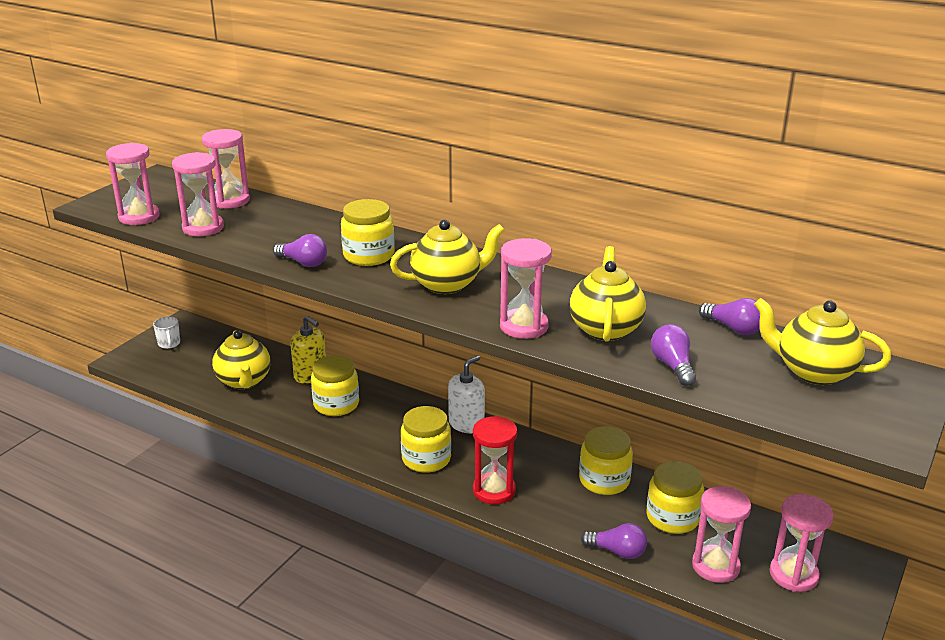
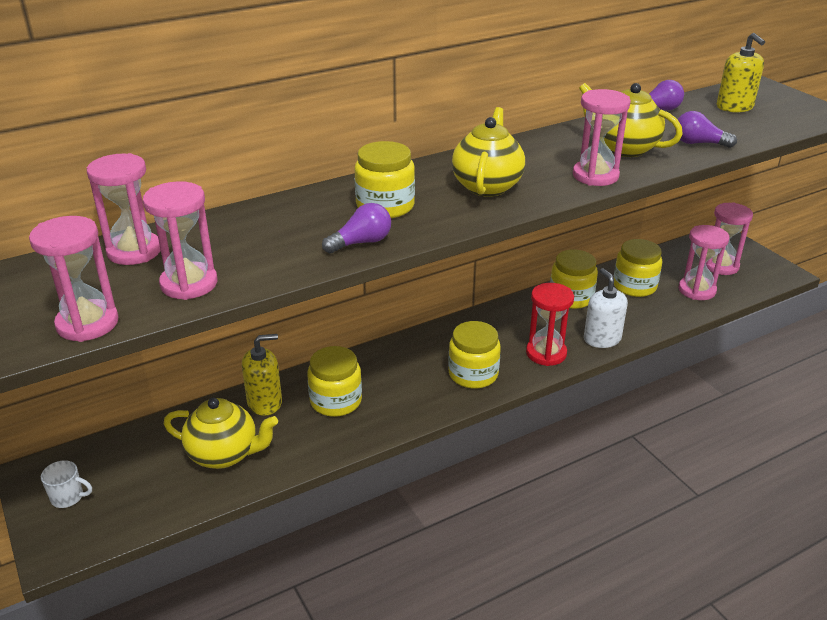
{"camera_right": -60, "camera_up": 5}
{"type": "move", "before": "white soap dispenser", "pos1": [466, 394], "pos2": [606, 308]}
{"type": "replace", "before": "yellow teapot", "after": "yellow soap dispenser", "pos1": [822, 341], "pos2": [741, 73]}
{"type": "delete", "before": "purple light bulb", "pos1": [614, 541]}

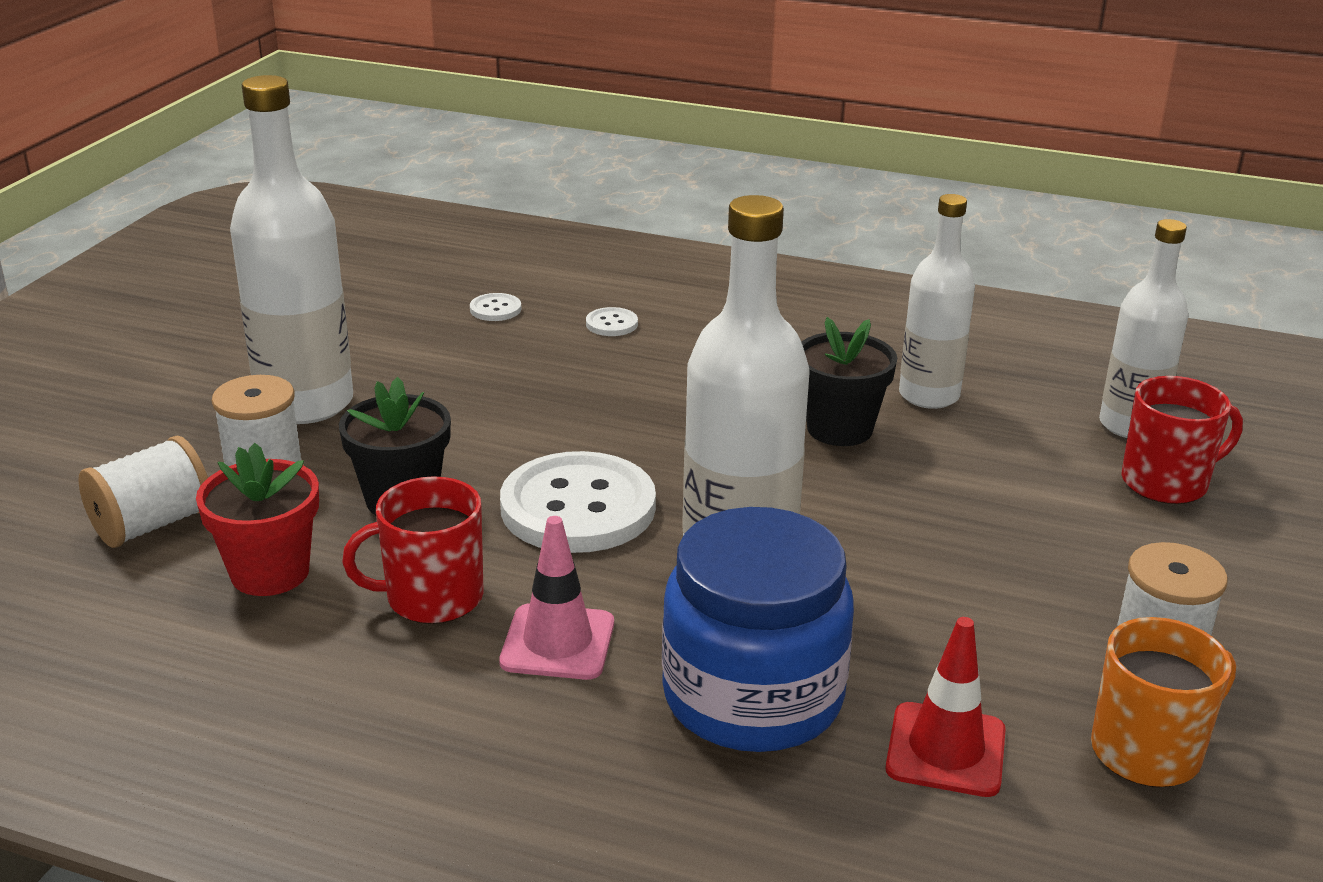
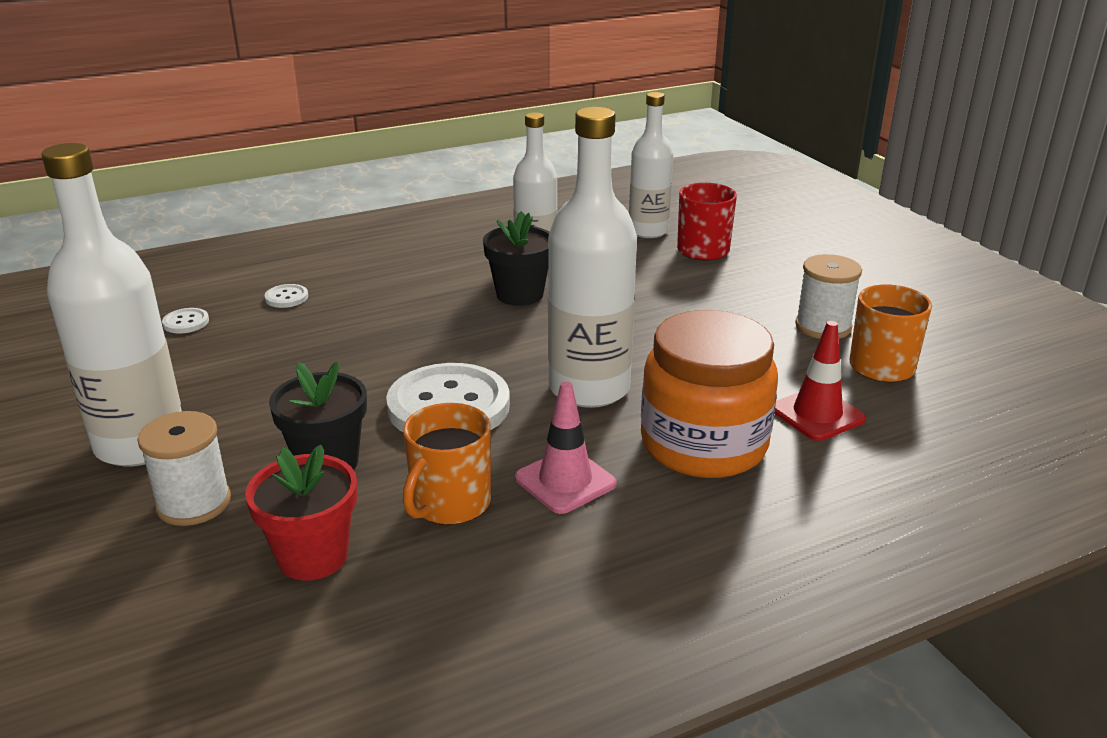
{"camera_right": -45, "camera_up": 0}
{"type": "recolor", "before": "red mug", "after": "orange mug", "pos1": [413, 550], "pos2": [447, 464]}
{"type": "recolor", "before": "blue jar", "after": "orange jar", "pos1": [758, 629], "pos2": [709, 394]}
{"type": "delete", "before": "white spool", "pos1": [143, 492]}

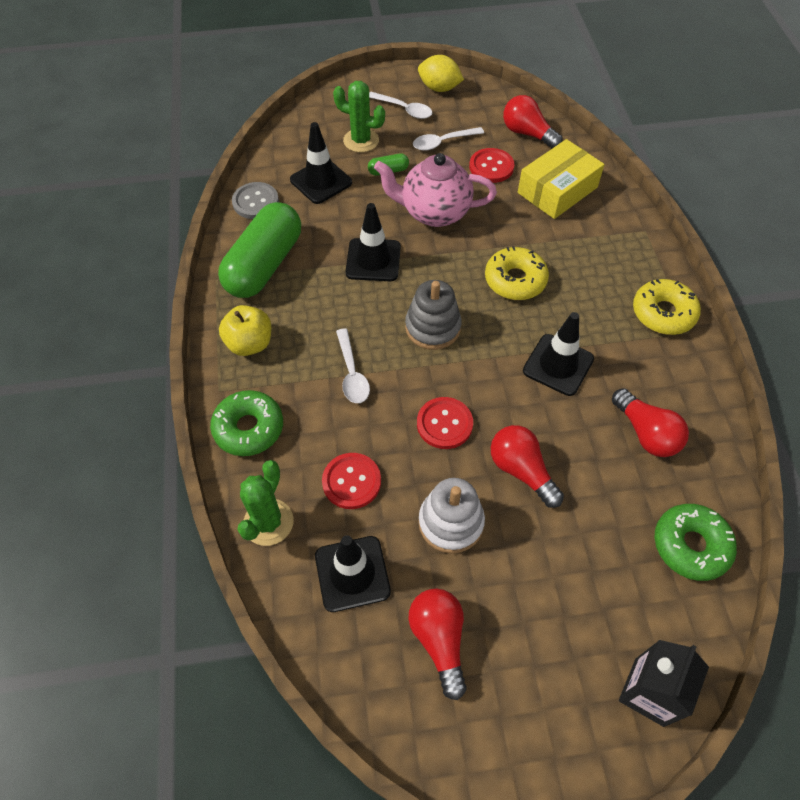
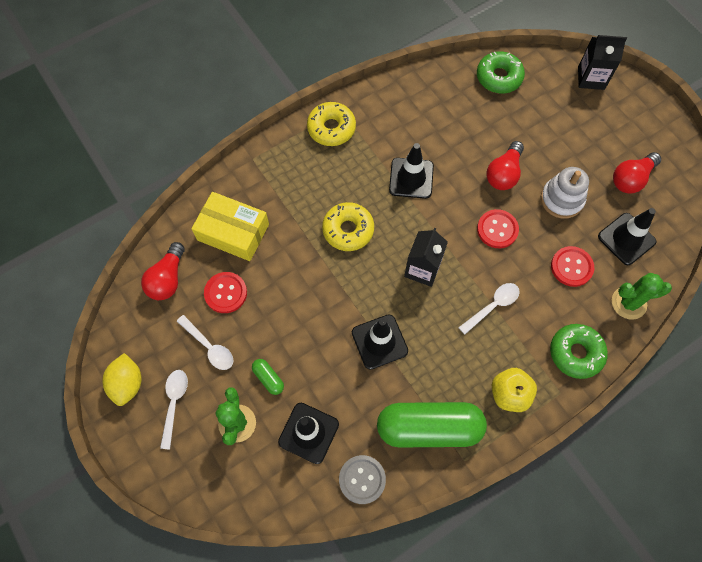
{"camera_right": -115, "camera_up": 10}
{"type": "replace", "before": "grey stacking toy", "after": "black carton", "pos1": [433, 315], "pos2": [426, 257]}
{"type": "delete", "before": "pink teapot", "pos1": [435, 190]}
{"type": "delete", "before": "red light bulb", "pos1": [650, 422]}

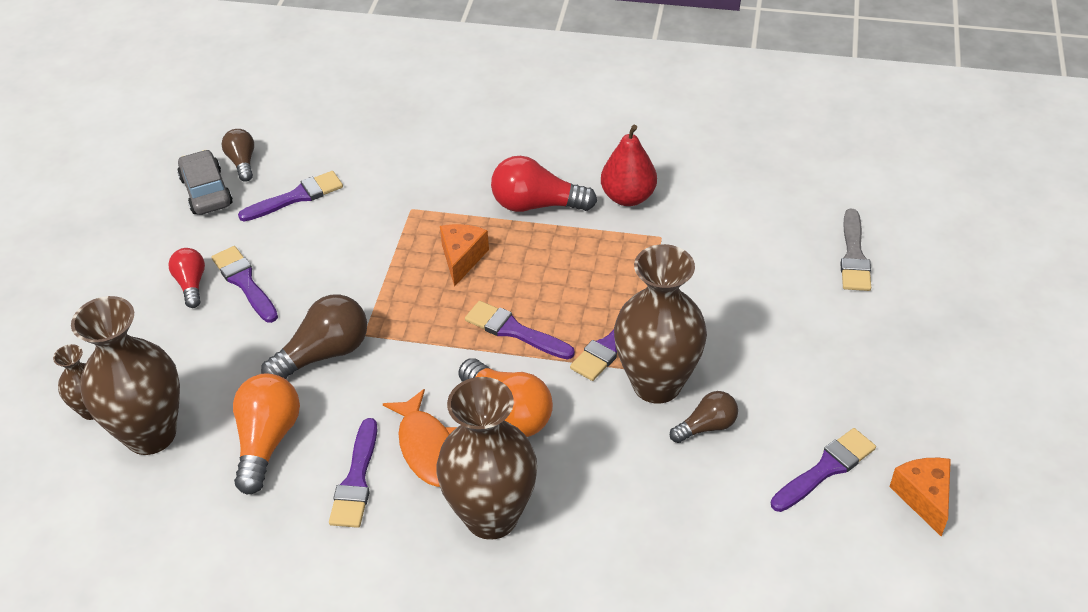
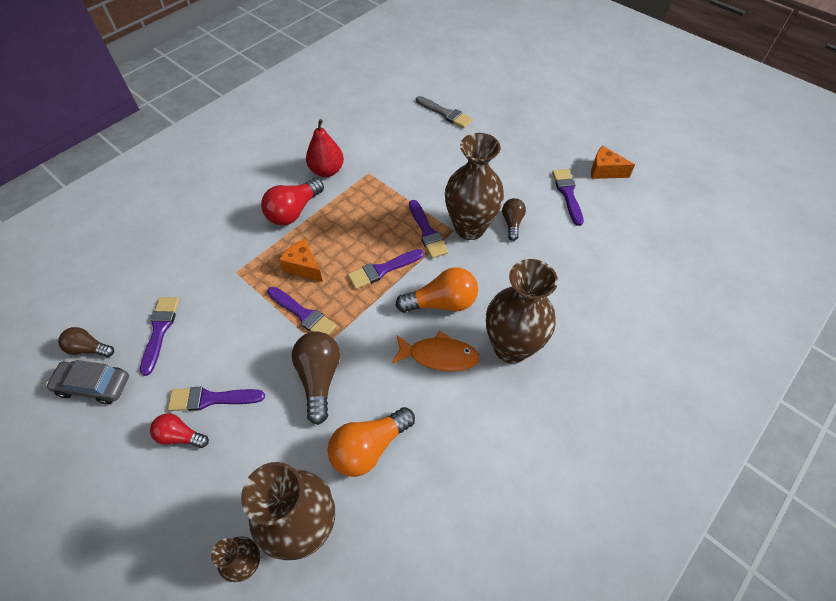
{"camera_right": -60, "camera_up": 10}
{"type": "move", "before": "purple brush", "pos1": [353, 473], "pos2": [302, 311]}
{"type": "rotate", "before": "orange light bulb", "pos1": [266, 434], "pos2": [371, 442], "turn": -75}

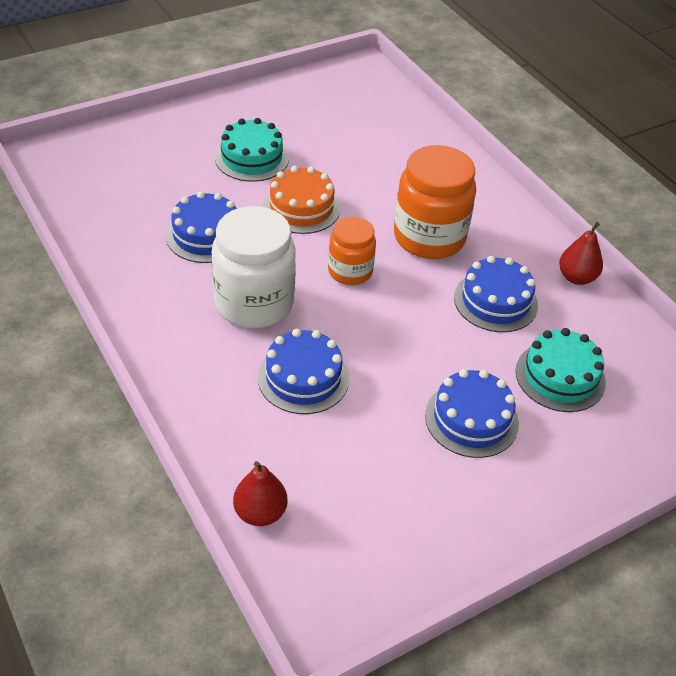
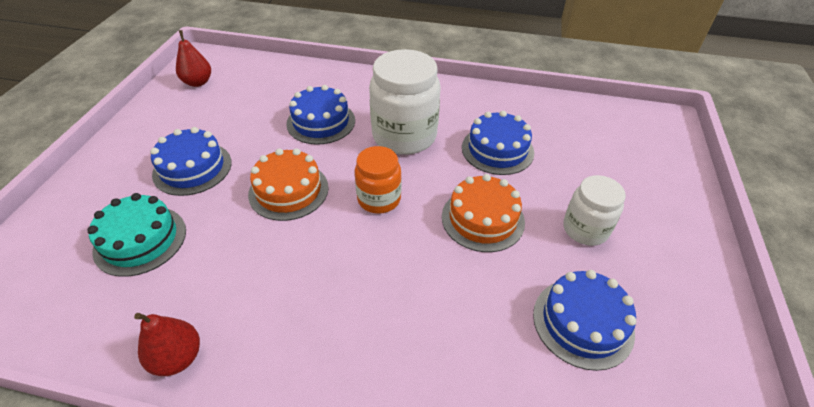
{"camera_right": 135, "camera_up": 0}
{"type": "move", "before": "red pear", "pos1": [260, 493], "pos2": [193, 58]}
{"type": "insert", "after": "orange cake", "pos2": [288, 184]}
{"type": "move", "before": "blue cake", "pos1": [496, 294], "pos2": [584, 320]}
{"type": "replace", "before": "turquoise cake", "after": "white jar", "pos1": [252, 150], "pos2": [594, 210]}
{"type": "delete", "before": "orange jar", "pos1": [435, 202]}

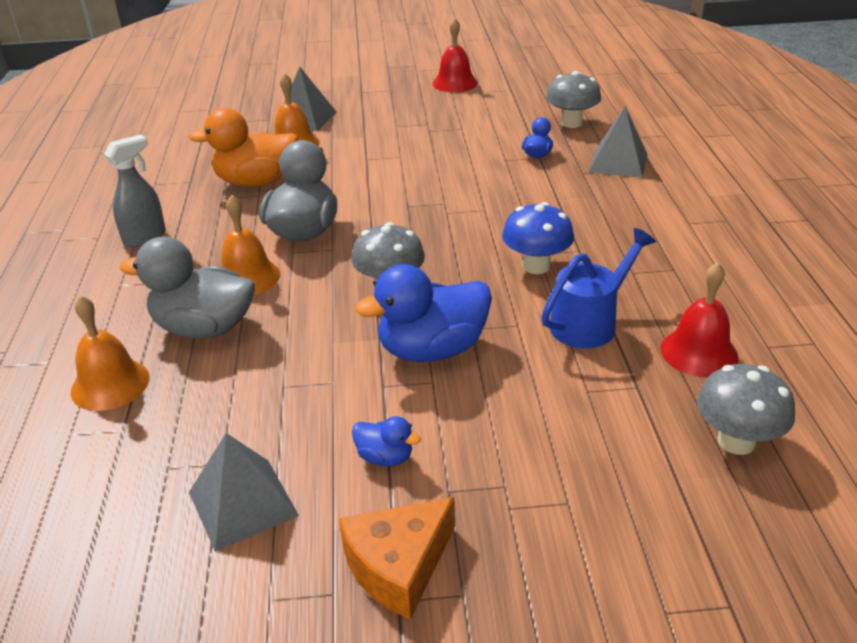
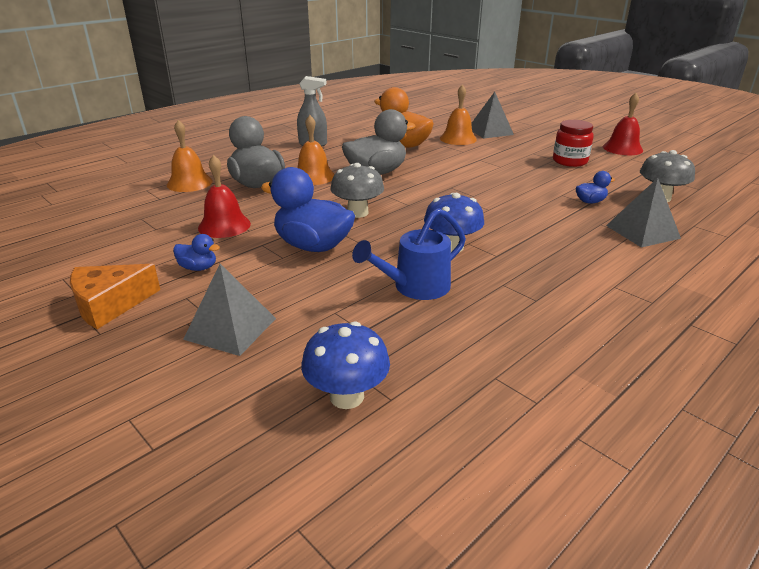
{"camera_right": 50, "camera_up": -5}
{"type": "rotate", "before": "orange cheese", "pos1": [397, 558], "pos2": [115, 296], "turn": -45}
{"type": "rotate", "before": "blue duck", "pos1": [386, 441], "pos2": [196, 252], "turn": -60}
{"type": "move", "before": "grey pyramid", "pos1": [244, 492], "pos2": [229, 310]}
{"type": "move", "before": "red bell", "pos1": [699, 320], "pos2": [224, 196]}
{"type": "recolor", "before": "grey mushroom", "after": "blue mushroom", "pos1": [746, 409], "pos2": [345, 365]}
{"type": "rotate", "before": "blue watering can", "pos1": [598, 288], "pos2": [409, 254], "turn": 135}
{"type": "insert", "after": "red jar", "pos2": [573, 143]}

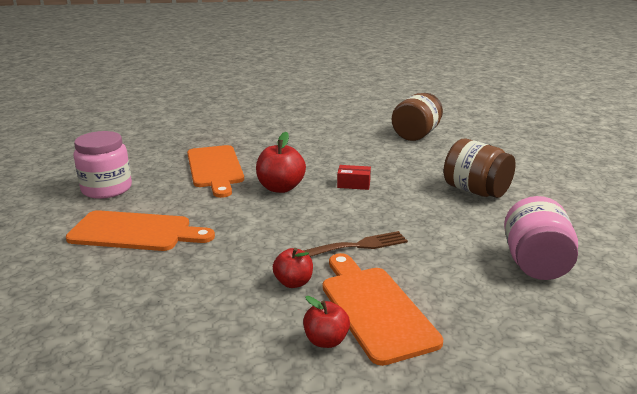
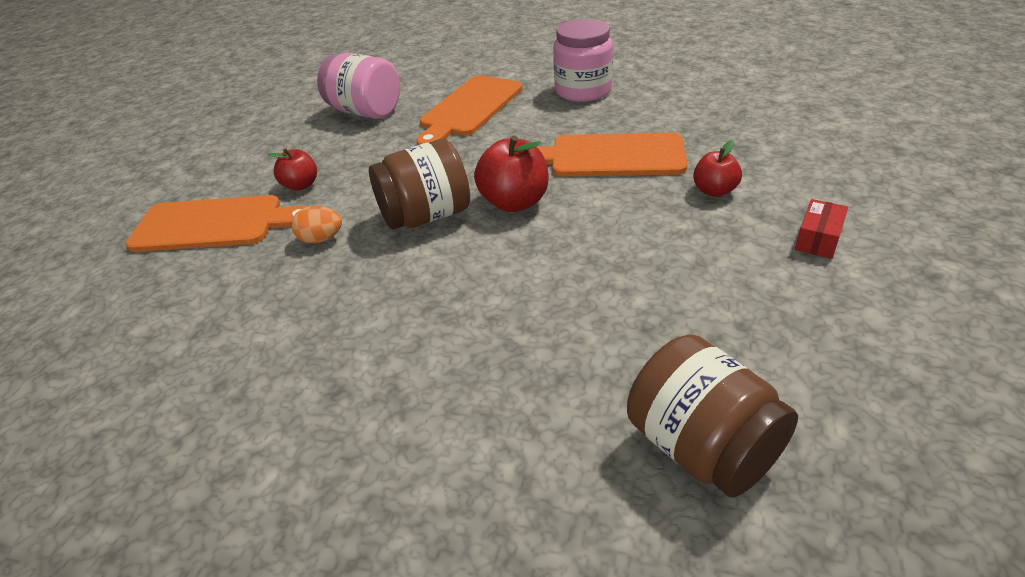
{"camera_right": 115, "camera_up": 15}
{"type": "replace", "before": "brown fork", "after": "orange egg", "pos1": [355, 244], "pos2": [316, 225]}
{"type": "move", "before": "pink jar", "pos1": [541, 238], "pos2": [358, 86]}
{"type": "move", "before": "brown jar", "pos1": [480, 168], "pos2": [419, 184]}
{"type": "move", "before": "red apple", "pos1": [326, 322], "pos2": [717, 168]}
{"type": "move", "before": "red box", "pos1": [354, 177], "pos2": [821, 229]}

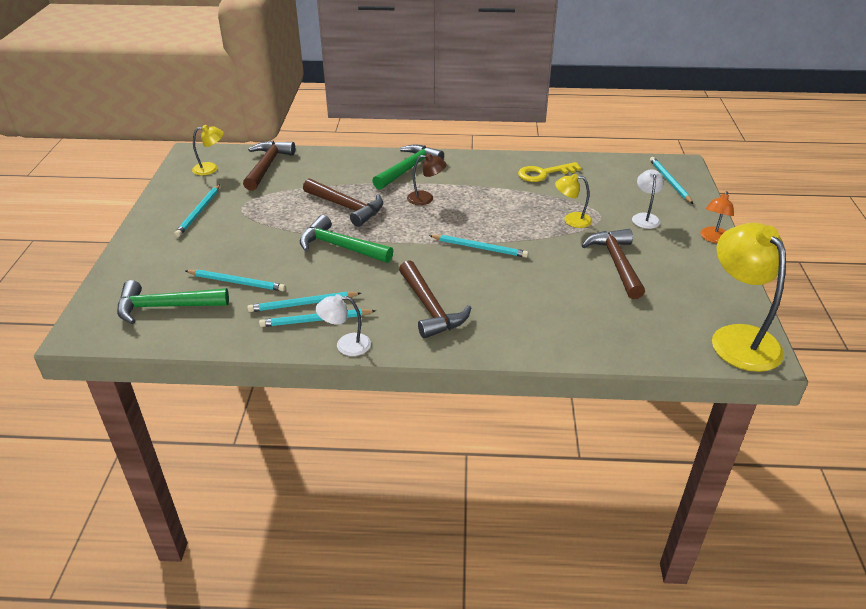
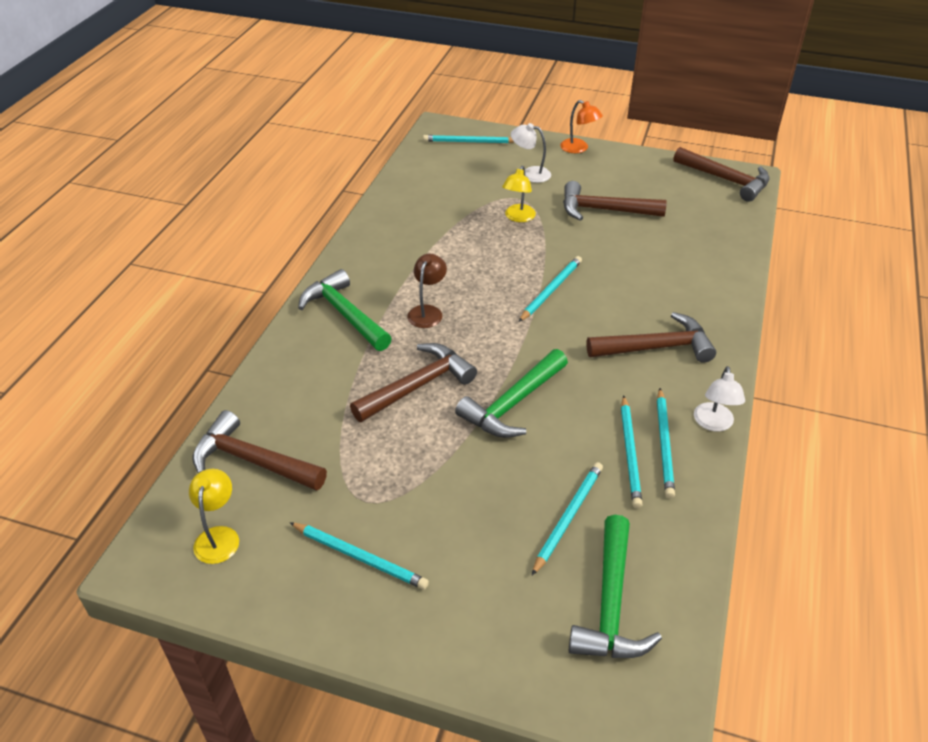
{"camera_right": -75, "camera_up": 5}
{"type": "replace", "before": "yellow lamp", "after": "brown hammer", "pos1": [749, 297], "pos2": [722, 174]}
{"type": "delete", "before": "yellow key", "pos1": [549, 172]}

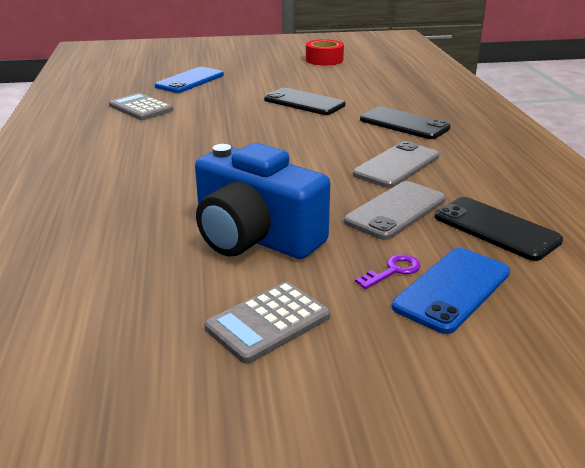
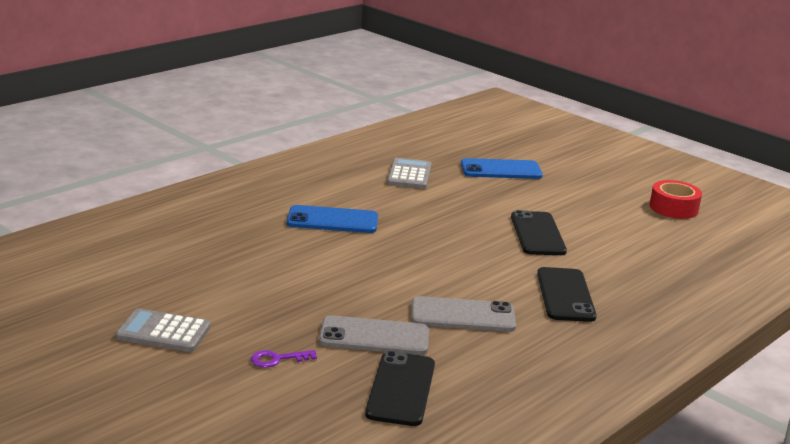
{"camera_right": 50, "camera_up": -5}
{"type": "rotate", "before": "purple key", "pos1": [388, 271], "pos2": [284, 359], "turn": 150}
{"type": "move", "before": "blue phone", "pos1": [451, 291], "pos2": [332, 219]}
{"type": "delete", "before": "blue camera", "pos1": [262, 201]}

